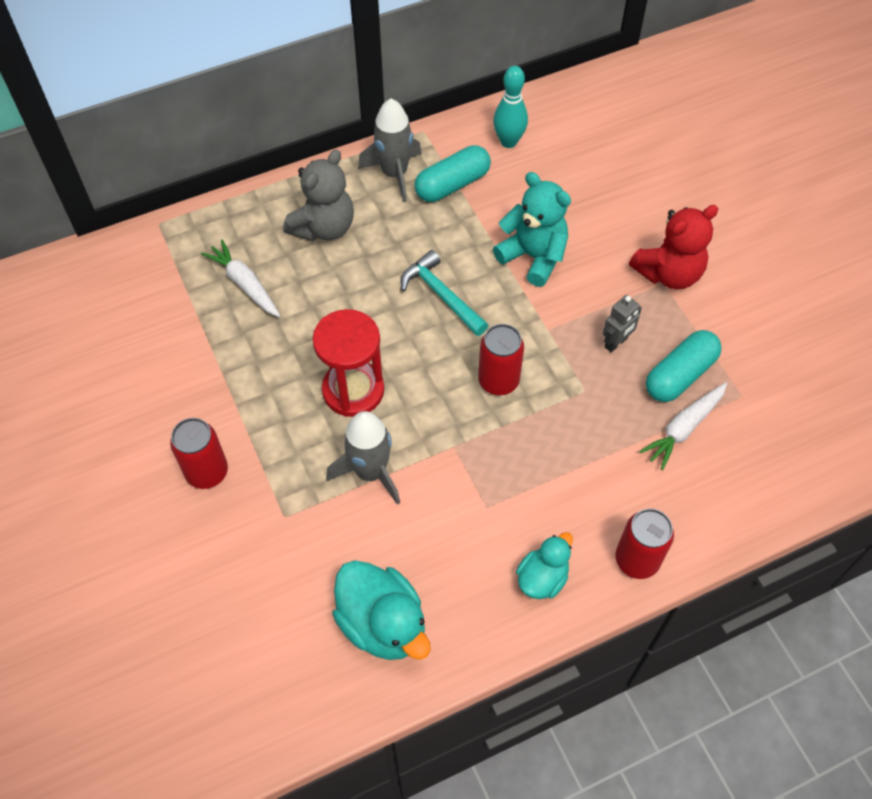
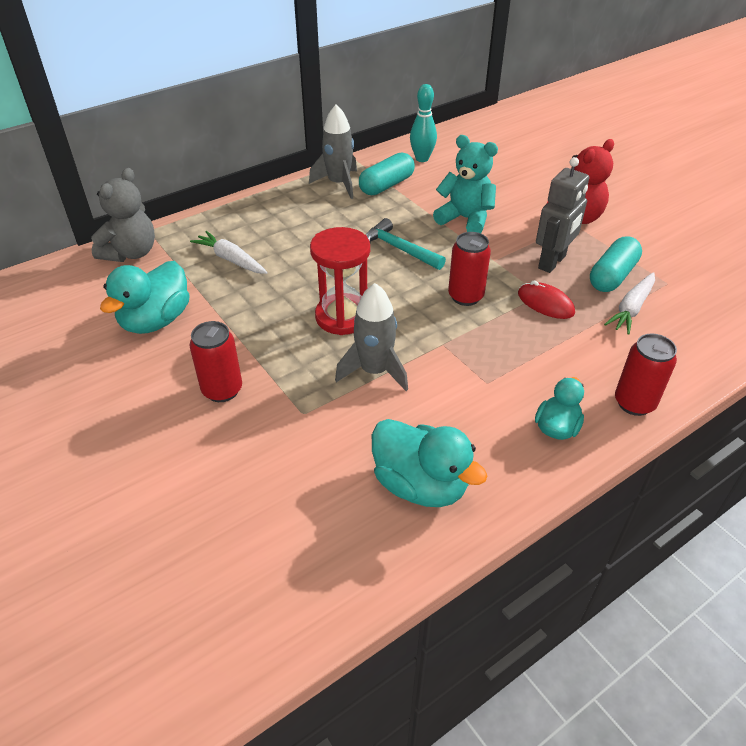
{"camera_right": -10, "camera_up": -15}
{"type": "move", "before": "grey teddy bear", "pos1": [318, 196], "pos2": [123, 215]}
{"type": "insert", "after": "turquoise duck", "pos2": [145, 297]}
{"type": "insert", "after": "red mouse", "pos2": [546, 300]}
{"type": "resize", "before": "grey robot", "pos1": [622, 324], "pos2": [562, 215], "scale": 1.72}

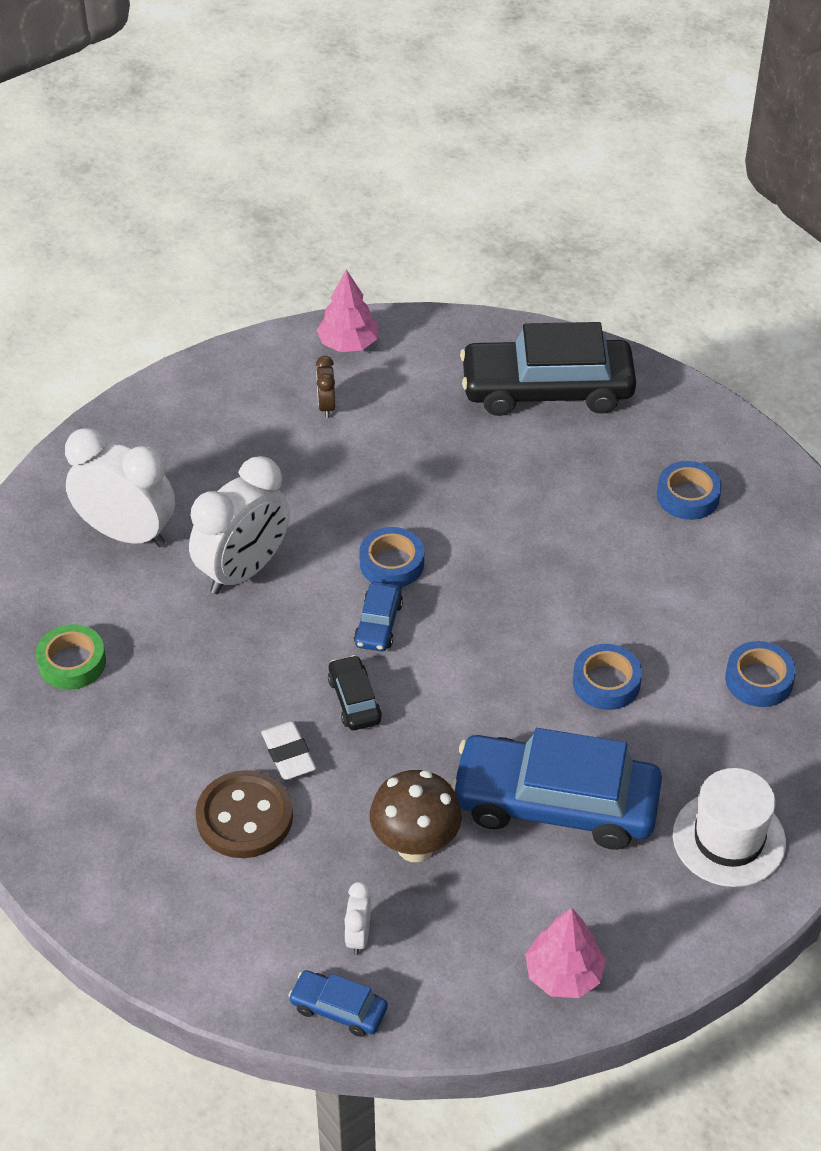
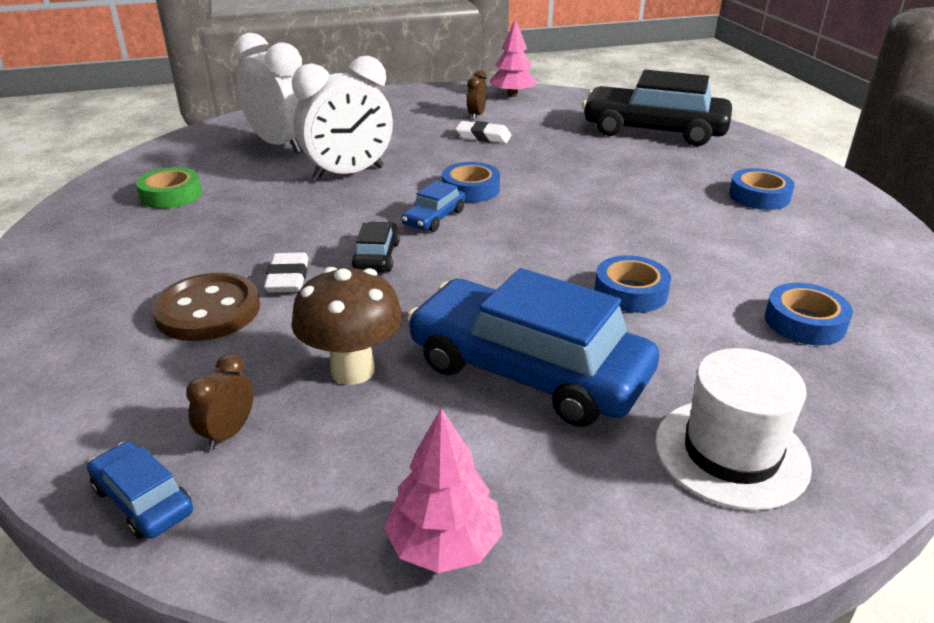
{"camera_right": 20, "camera_up": -15}
{"type": "recolor", "before": "white clock", "after": "brown clock", "pos1": [357, 918], "pos2": [219, 402]}
{"type": "insert", "after": "white eraser", "pos2": [483, 132]}

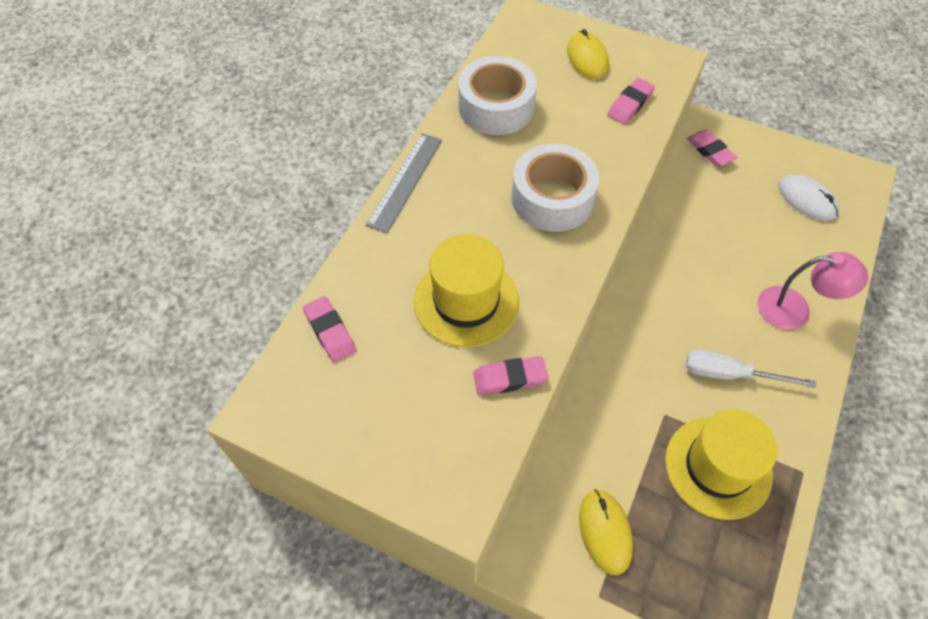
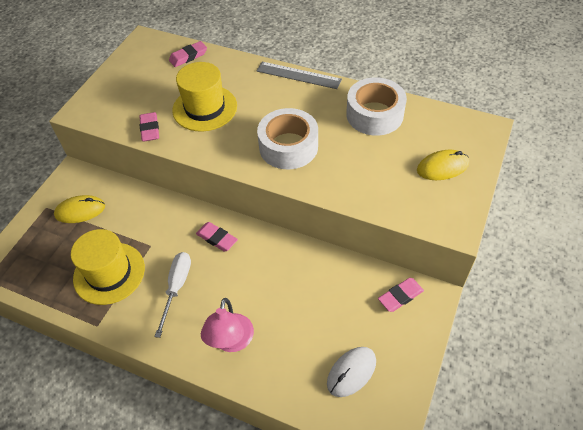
{"camera_right": 90, "camera_up": -5}
{"type": "move", "before": "pink eraser", "pos1": [631, 101], "pos2": [217, 237]}

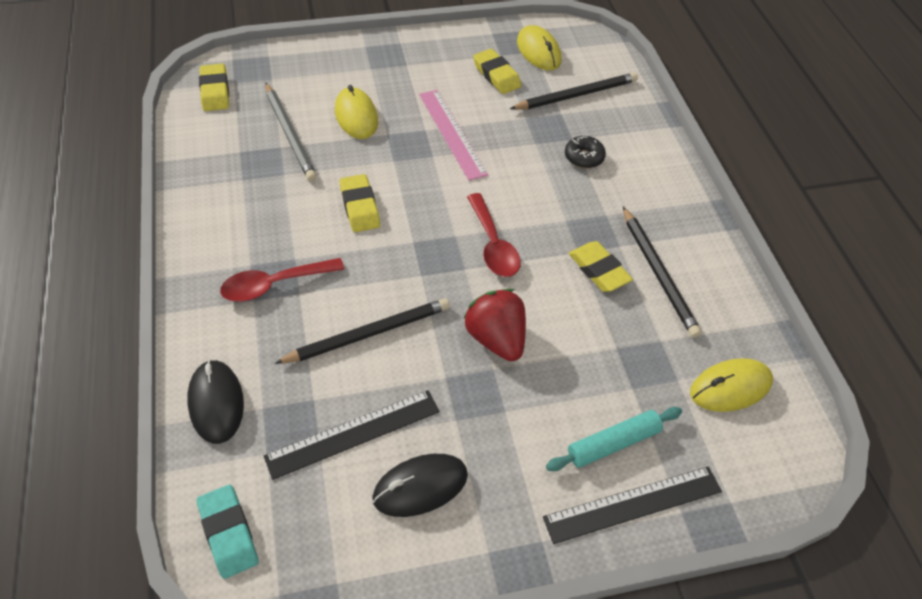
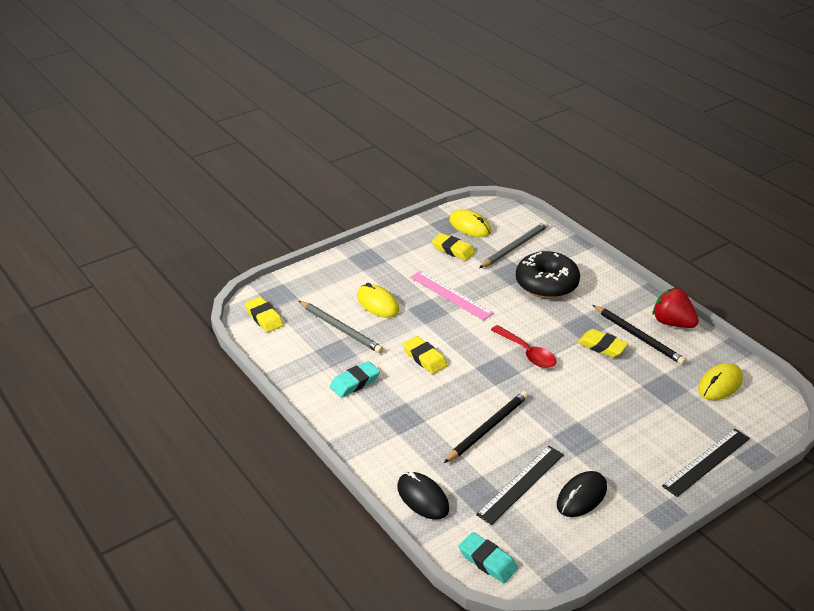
{"camera_right": -20, "camera_up": -15}
{"type": "insert", "after": "turquoise eraser", "pos2": [355, 379]}
{"type": "recolor", "before": "black pencil", "after": "grey pencil", "pos1": [574, 91], "pos2": [513, 244]}
{"type": "resize", "before": "black donut", "pos1": [585, 152], "pos2": [548, 274], "scale": 2.16}
{"type": "move", "before": "red strawberry", "pos1": [494, 325], "pos2": [675, 308]}
{"type": "delete", "before": "red spoon", "pos1": [282, 279]}
{"type": "delete", "before": "turquoise rolling pin", "pos1": [614, 439]}

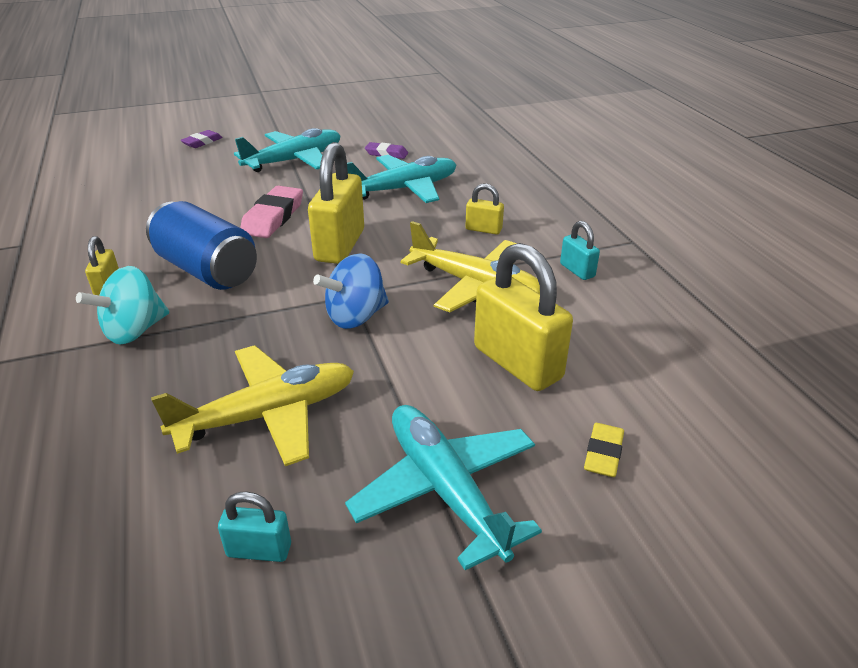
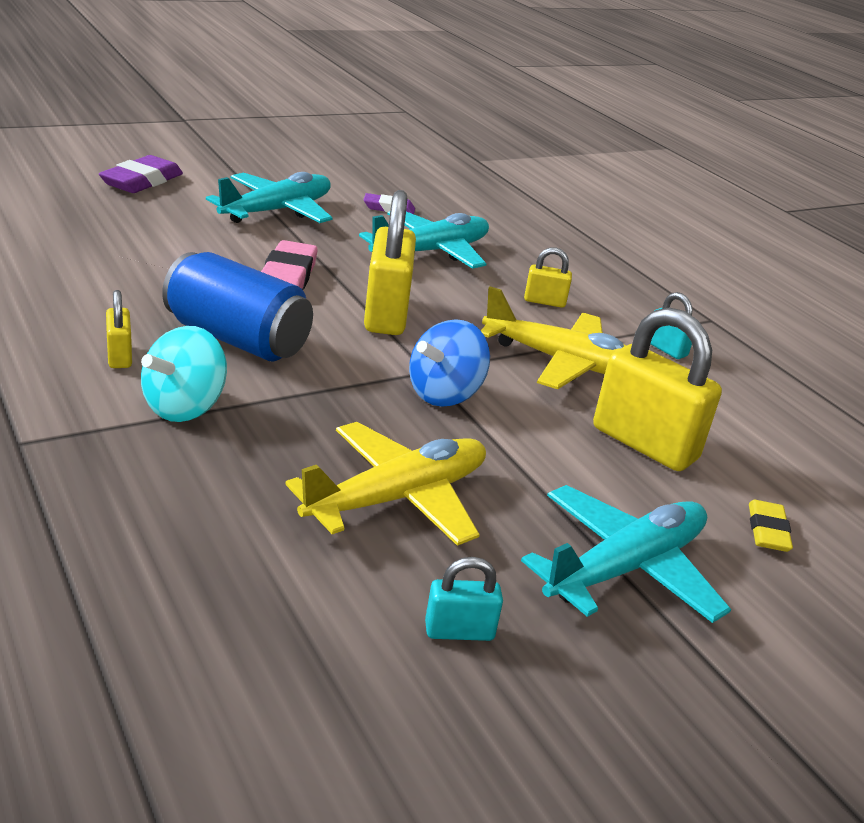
{"camera_right": -15, "camera_up": -5}
{"type": "resize", "before": "purple eraser", "pos1": [201, 139], "pos2": [141, 174], "scale": 1.68}
{"type": "rotate", "before": "turquoise plane", "pos1": [443, 487], "pos2": [626, 554], "turn": 90}

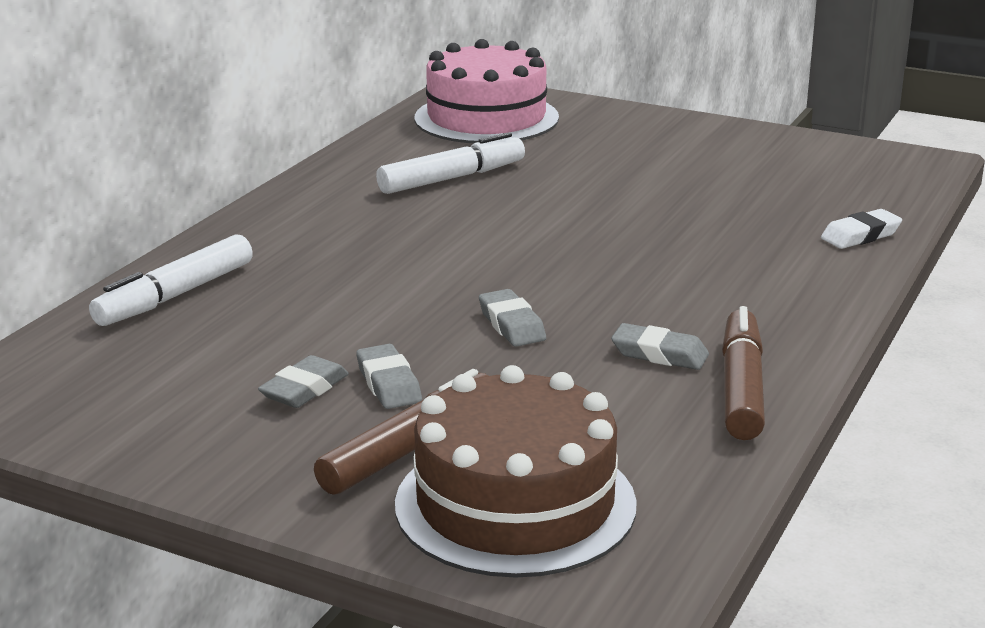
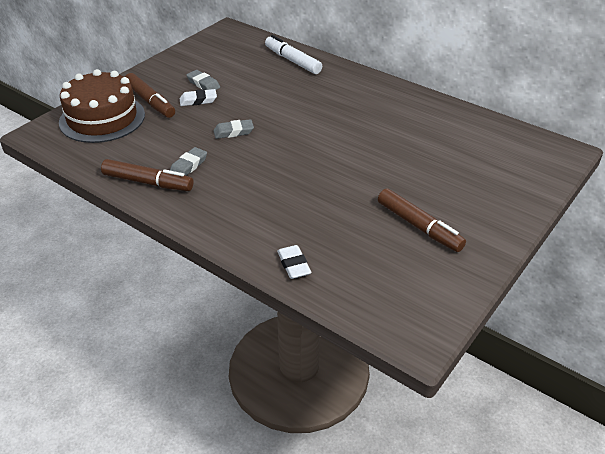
{"camera_right": 100, "camera_up": 15}
{"type": "recolor", "before": "grey eraser", "after": "white eraser", "pos1": [389, 376], "pos2": [198, 97]}
{"type": "insert", "after": "brown marker", "pos2": [422, 220]}
{"type": "delete", "before": "white marker", "pos1": [450, 163]}
{"type": "delete", "before": "pink cake", "pos1": [487, 91]}

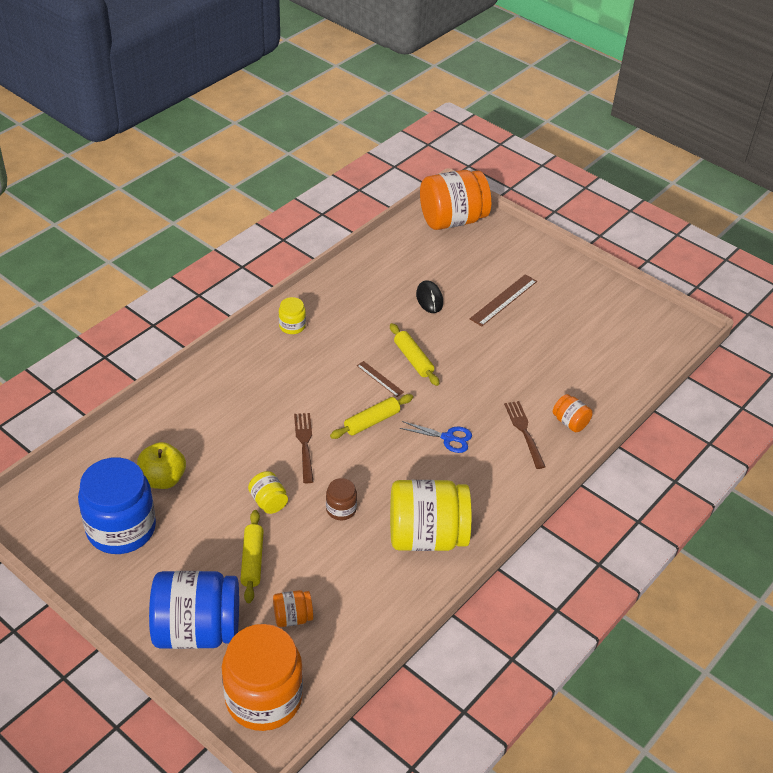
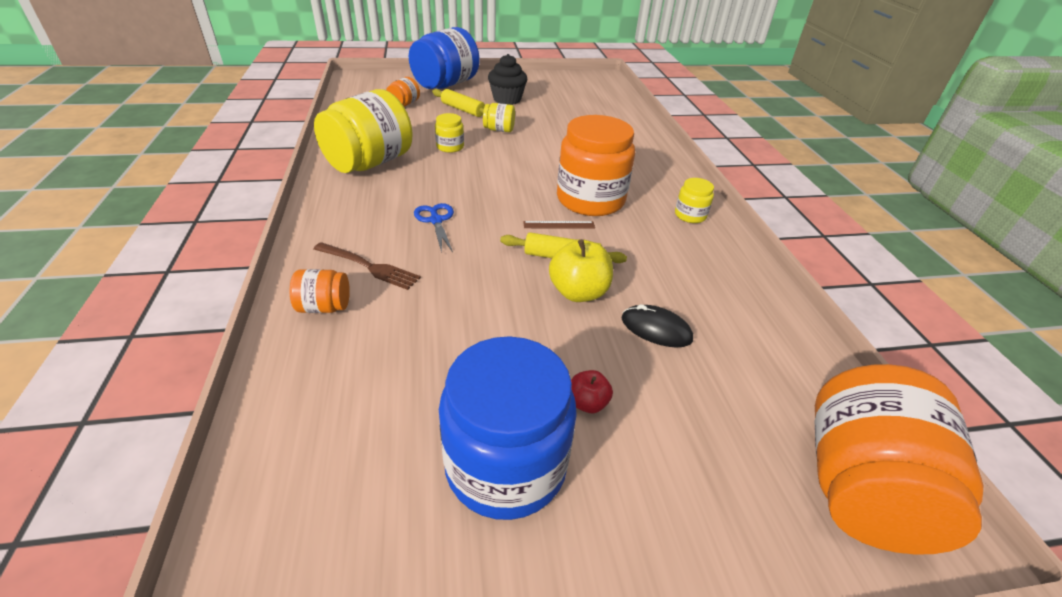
{"camera_right": 130, "camera_up": -5}
{"type": "rotate", "before": "blue scissors", "pos1": [436, 437], "pos2": [434, 228], "turn": 105}
{"type": "recolor", "before": "brown jar", "after": "yellow jar", "pos1": [341, 499], "pos2": [449, 133]}
{"type": "move", "before": "blue jar", "pos1": [117, 505], "pos2": [508, 428]}
{"type": "insert", "after": "black cupcake", "pos2": [507, 79]}
{"type": "move", "before": "yellow apple", "pos1": [161, 465], "pos2": [581, 270]}
{"type": "move", "before": "orange jar", "pos1": [262, 677], "pos2": [596, 165]}
{"type": "replace", "before": "brown ruler", "after": "red apple", "pos1": [503, 300], "pos2": [592, 391]}
{"type": "delete", "before": "brown fork", "pos1": [304, 448]}
{"type": "delete", "before": "yellow rolling pin", "pos1": [371, 416]}

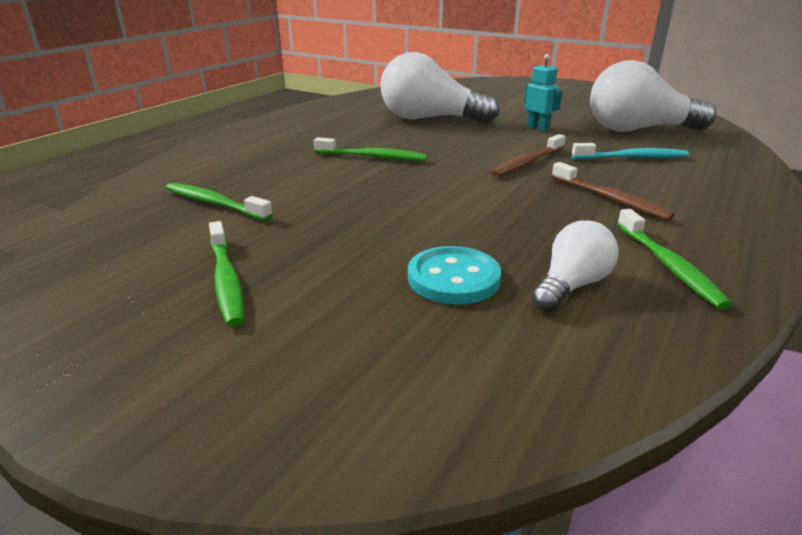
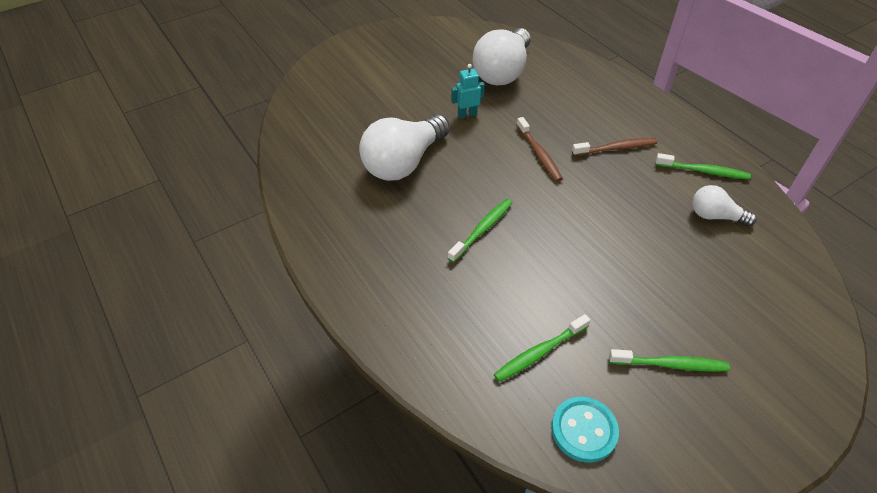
{"camera_right": -65, "camera_up": 20}
{"type": "move", "before": "turquoise button", "pos1": [454, 275], "pos2": [585, 430]}
{"type": "rotate", "before": "white light bulb", "pos1": [575, 266], "pos2": [724, 205], "turn": -45}
{"type": "delete", "before": "turquoise toothbrush", "pos1": [630, 151]}

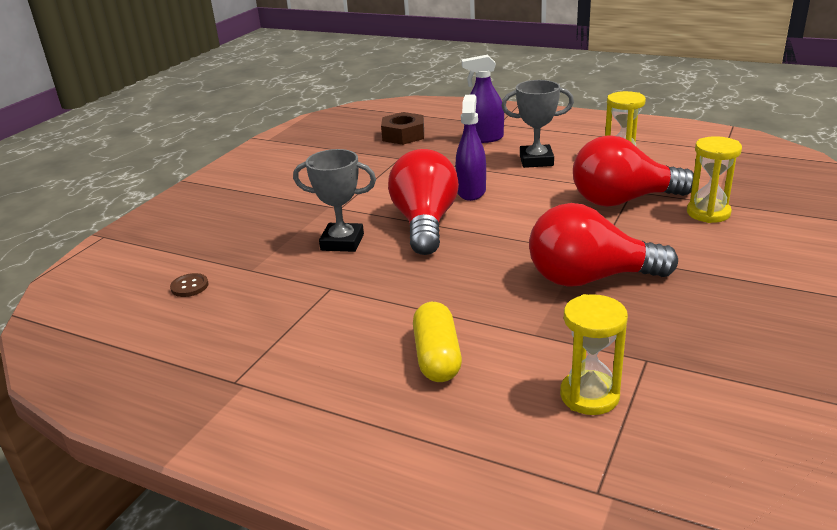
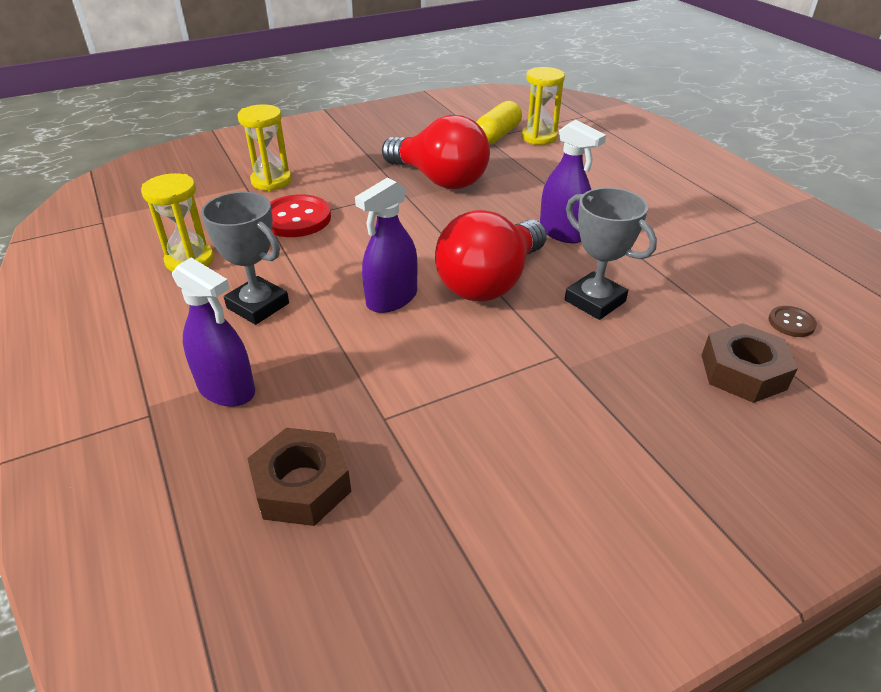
{"camera_right": -145, "camera_up": 10}
{"type": "replace", "before": "red light bulb", "after": "red button", "pos1": [633, 171], "pos2": [300, 215]}
{"type": "move", "before": "yellow capsule", "pos1": [437, 342], "pos2": [499, 123]}
{"type": "insert", "after": "purple spray bottle", "pos2": [573, 181]}
{"type": "insert", "after": "brown nut", "pos2": [749, 363]}

